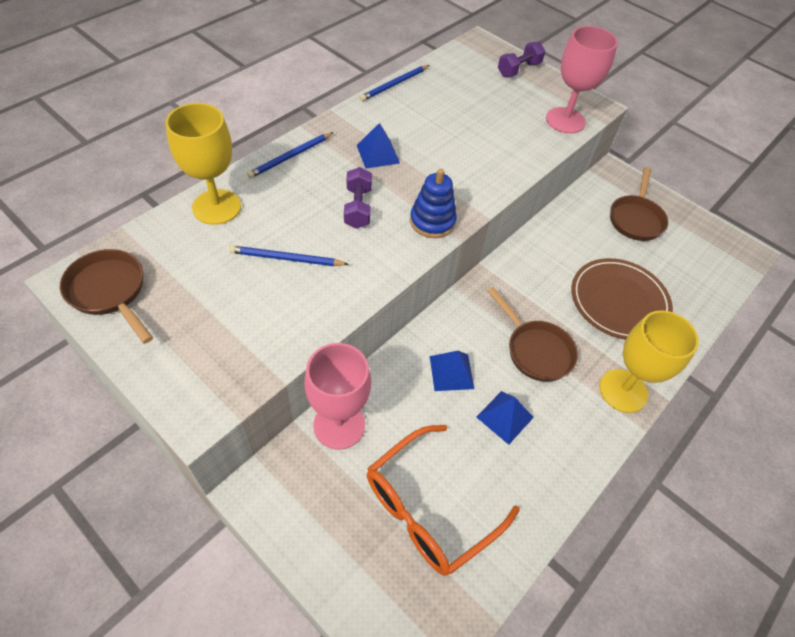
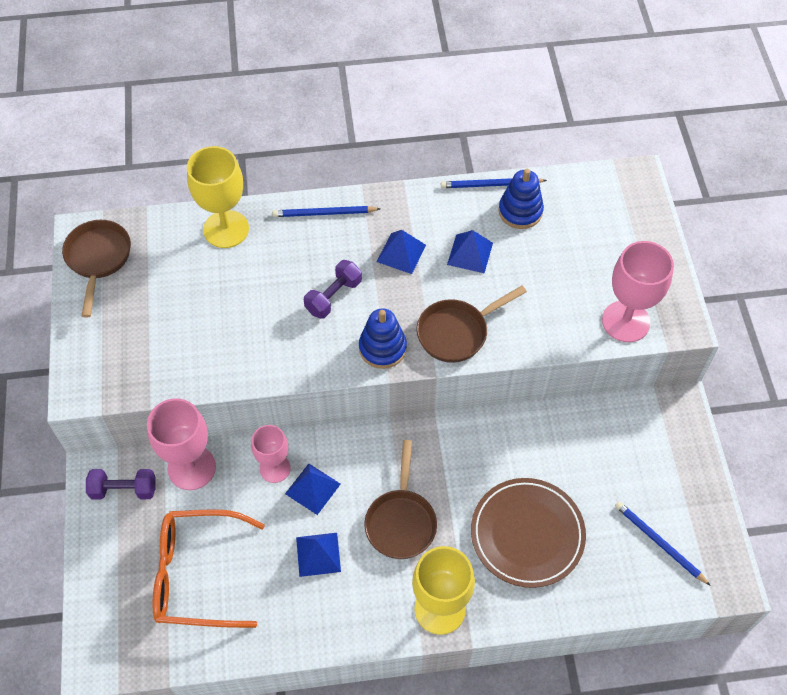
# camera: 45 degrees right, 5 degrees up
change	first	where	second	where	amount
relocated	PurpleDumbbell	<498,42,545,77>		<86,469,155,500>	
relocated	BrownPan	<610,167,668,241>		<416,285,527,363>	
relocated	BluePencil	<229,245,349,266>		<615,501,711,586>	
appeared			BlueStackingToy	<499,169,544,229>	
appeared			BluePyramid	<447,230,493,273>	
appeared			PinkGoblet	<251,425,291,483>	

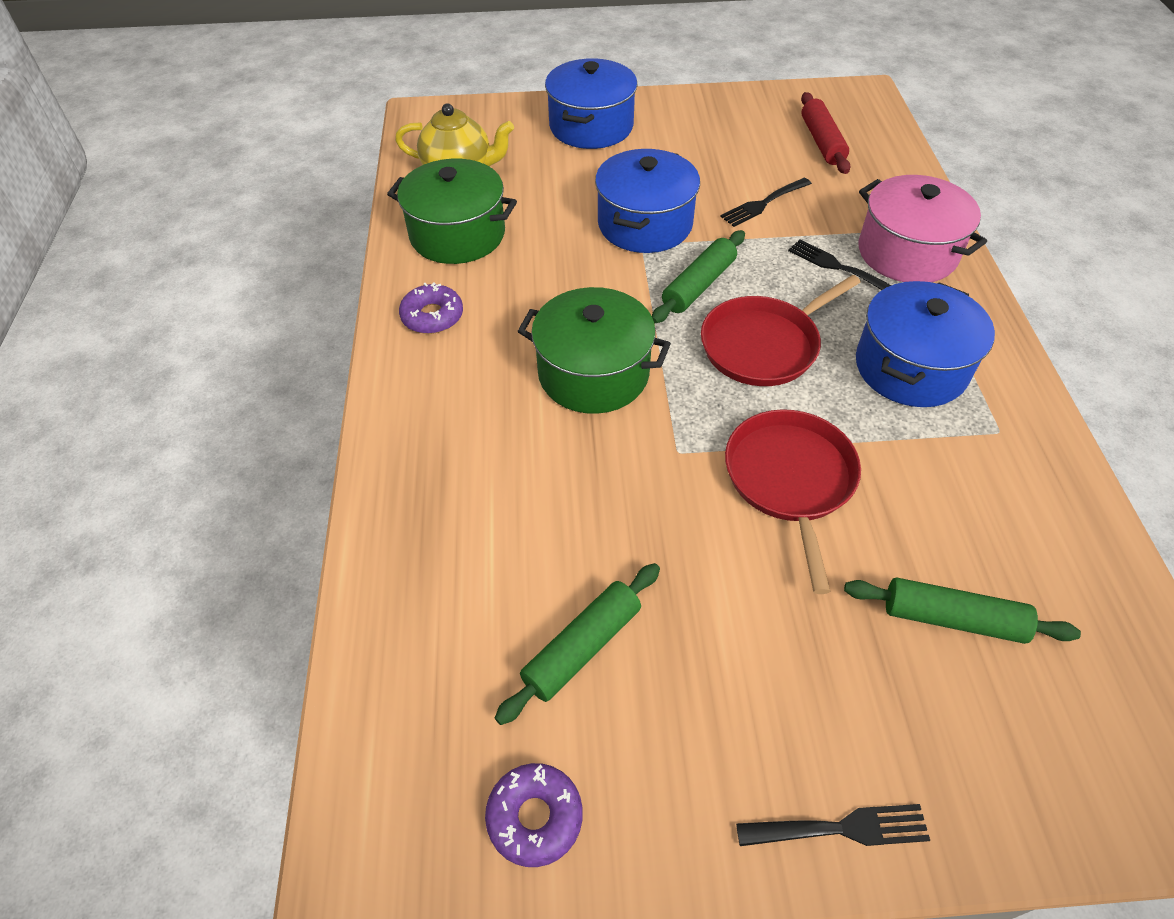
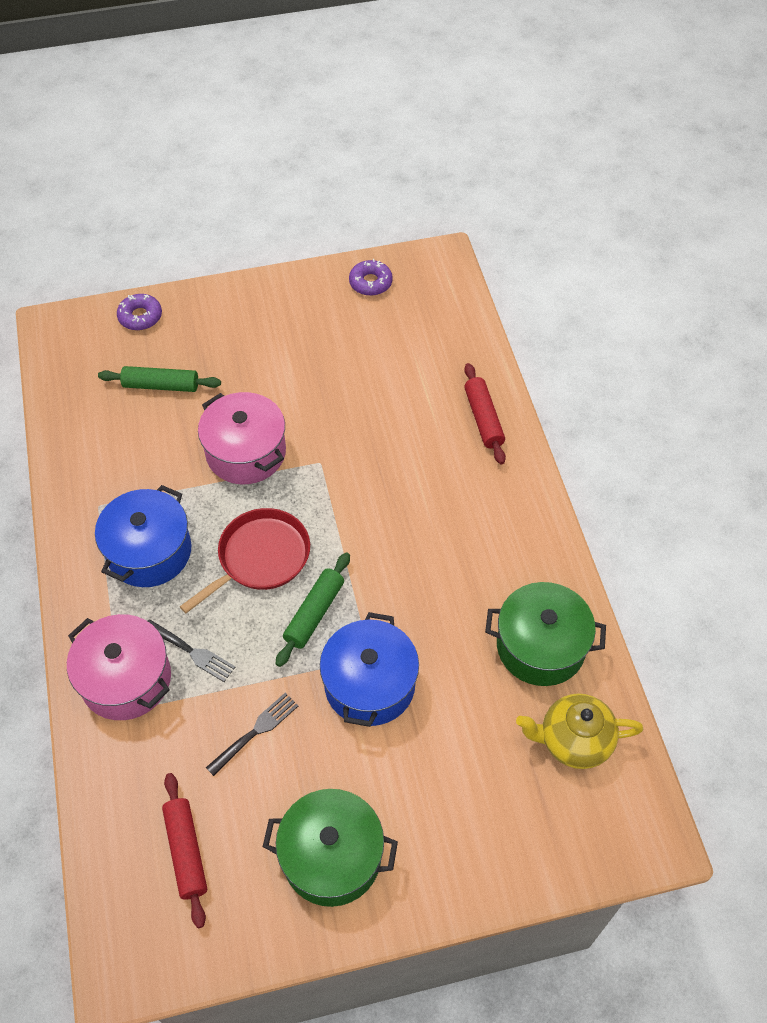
# camera: 170 degrees right, 5 degrees up
change	first	where	second	where	amount
missing	BluePot	<545,58,637,149>			
relocated	PurpleDonut	<399,282,463,334>		<117,294,162,330>	
relocated	GreenPot	<518,287,671,414>		<263,789,398,907>	
exchanged	RedPan	<725,409,861,594>	PinkPot	<198,392,286,484>	
missing	GreenRollingPin	<495,563,660,725>			
missing	BlackFork	<736,804,930,846>			
appeared			RedRollingPin	<464,363,506,465>	

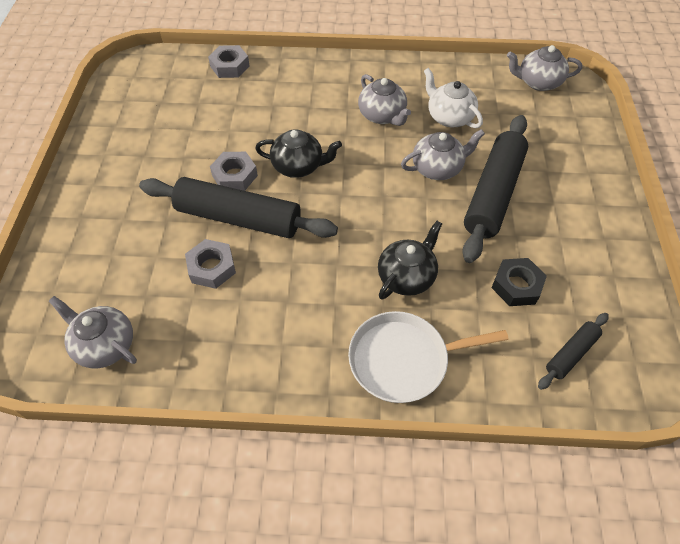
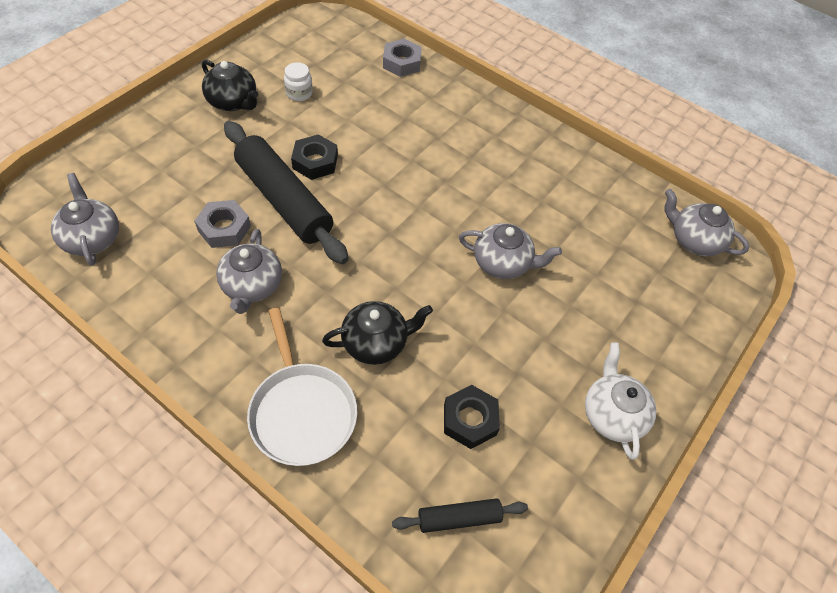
# camera: 30 degrees right, 0 degrees up
change	first	where	second	where	amount
relocated	WhiteTeapot	<424,68,483,128>		<585,343,657,460>	
relocated	GreyTeapot	<358,74,411,126>		<216,229,282,314>	
missing	BlackRollingPin	<462,115,528,263>			
relocated	BlackTeapot	<255,129,342,178>		<202,60,259,111>	
colour	GreyNut	<210,152,258,191>	BlackNut	<291,134,338,180>	
spun	WhitePan	<348,311,509,403>		<247,308,357,466>	135 degrees counterclockwise
appeared			WhiteJar	<284,62,313,101>	

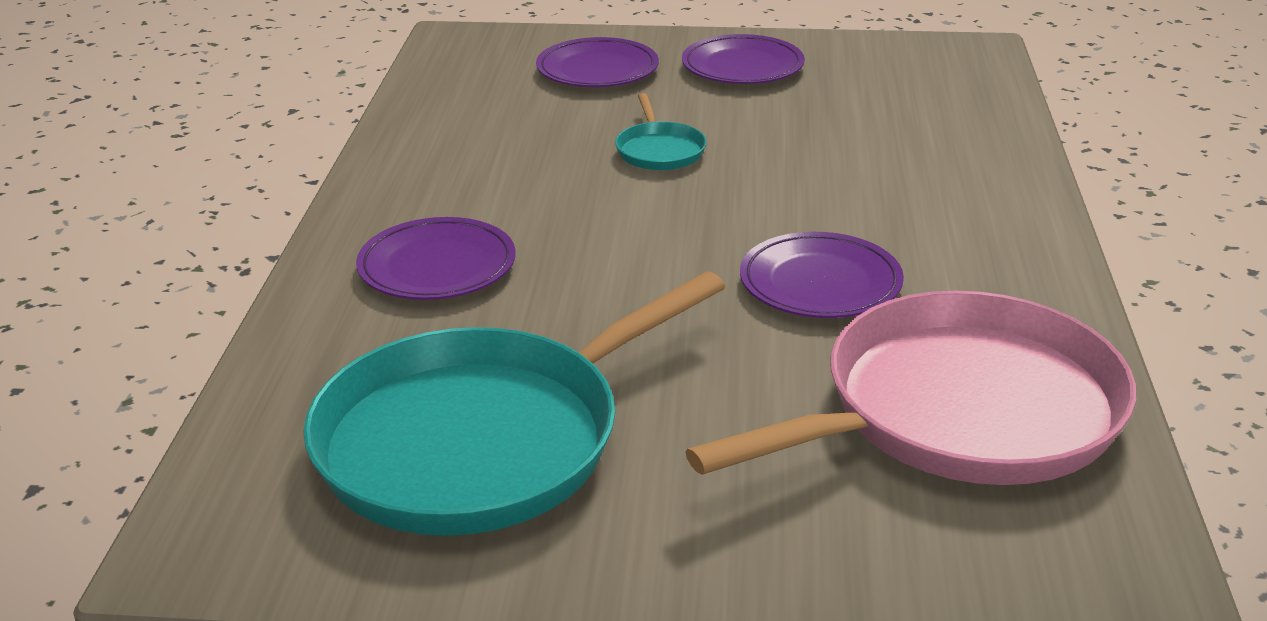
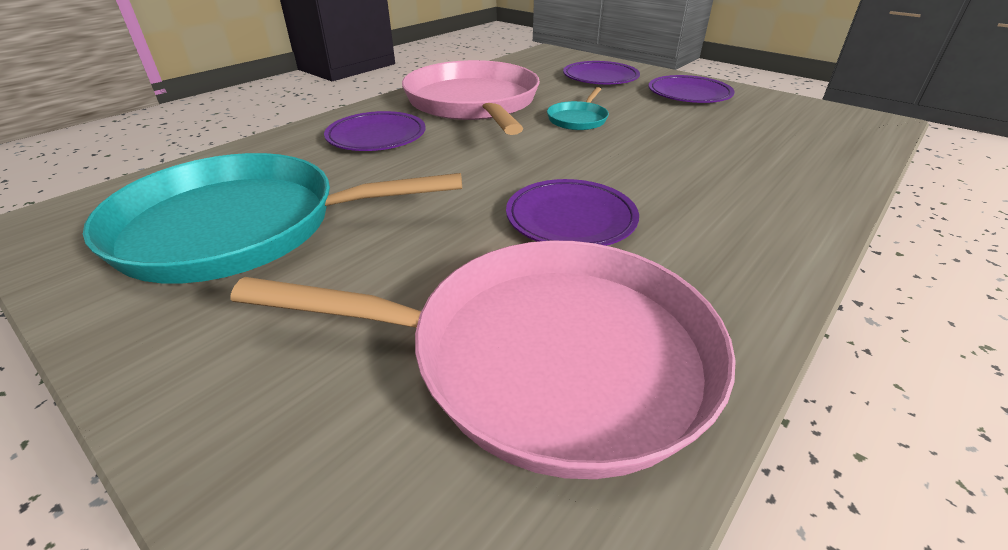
# camera: 35 degrees right, 5 degrees up
change	first	where	second	where	amount
appeared			PinkPan	<402,60,540,135>	

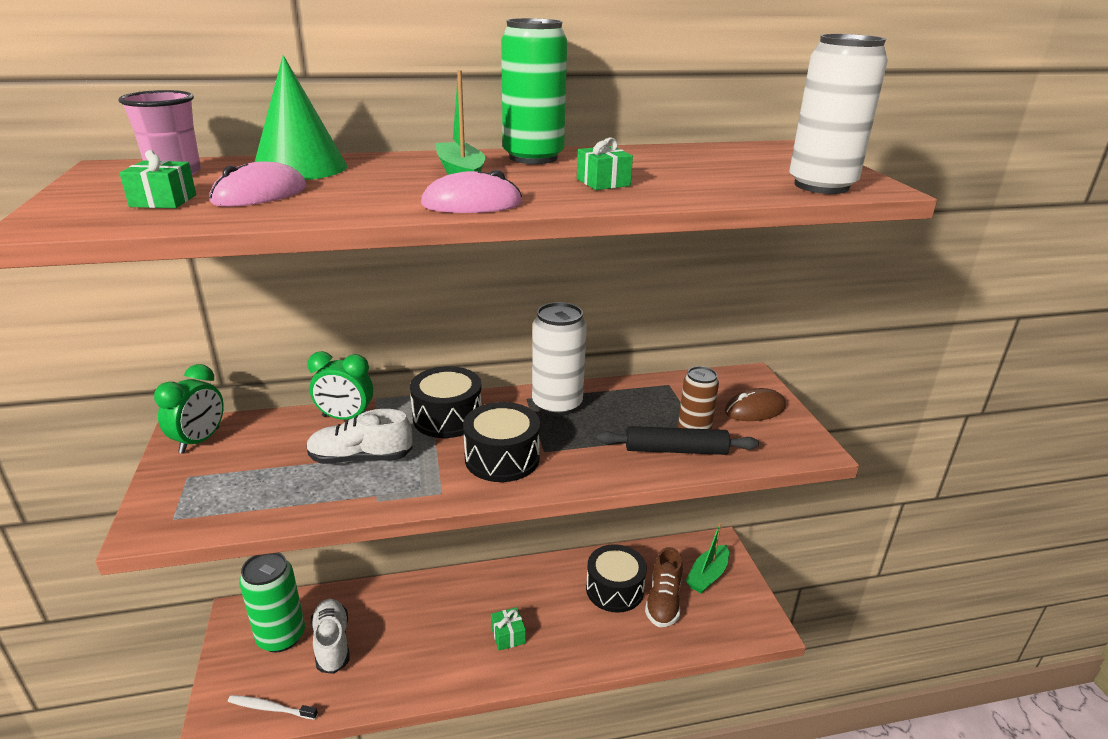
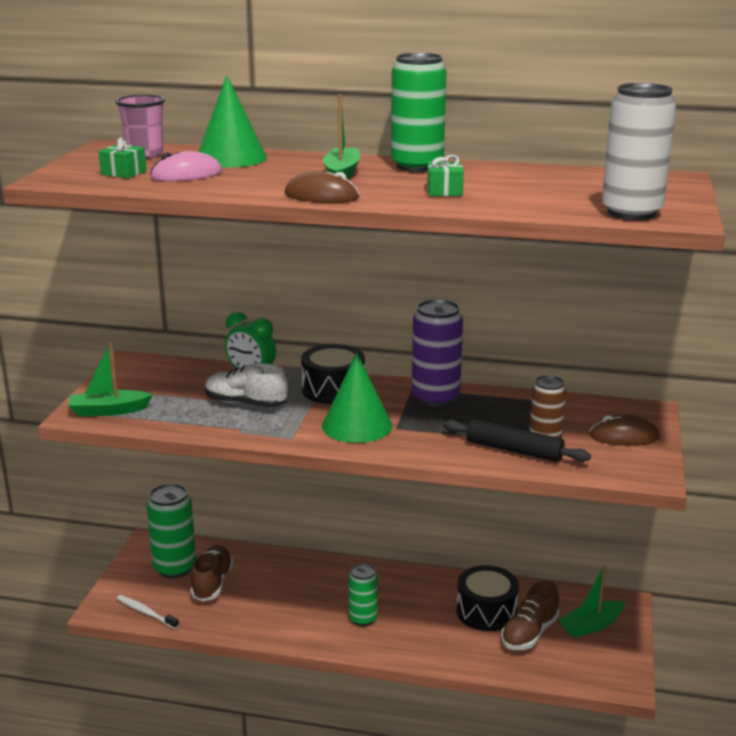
# camera: 25 degrees right, 5 degrees down
change	first	where	second	where	amount
colour	PinkMouse	<421,170,522,213>	BrownMouse	<284,171,359,203>	
colour	WhiteCan	<532,302,587,416>	PurpleCan	<412,299,463,407>	
missing	GreenClock	<154,364,224,454>			
exchanged	BlackDrum	<463,402,540,482>	GreenCone	<322,352,392,443>	
colour	WhiteShoe	<311,599,350,674>	BrownShoe	<190,546,233,601>	
exchanged	GreenGift	<491,607,526,651>	GreenCan	<348,563,378,626>	
appeared			GreenBoat	<68,343,153,416>	

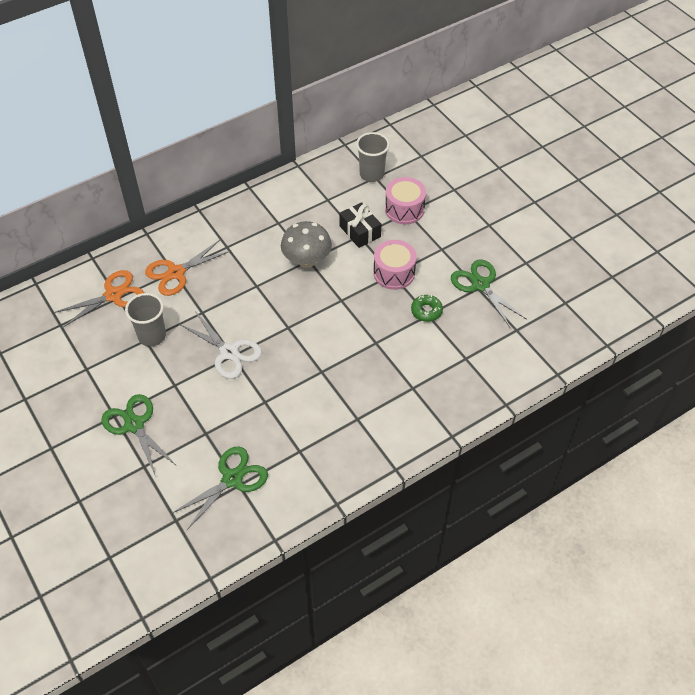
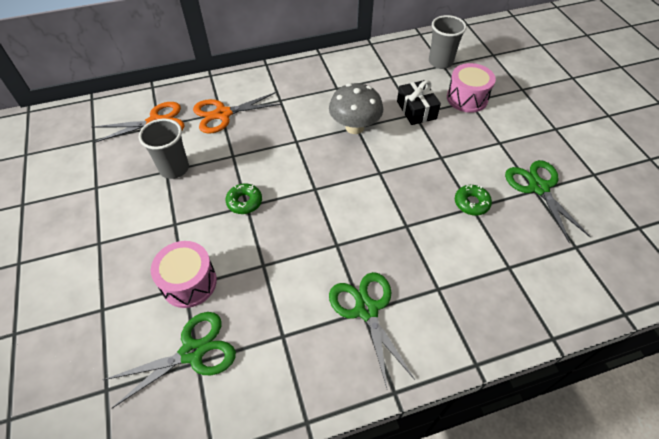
# camera: 15 degrees right, 0 degrees up
change	first	where	second	where	amount
relocated	PinkDrum	<373,240,416,290>		<151,241,217,308>	
exchanged	WhiteScissors	<179,311,262,379>	GreenDonut	<226,183,262,214>	
relocated	GreenScissors	<101,394,177,477>		<329,272,415,388>	

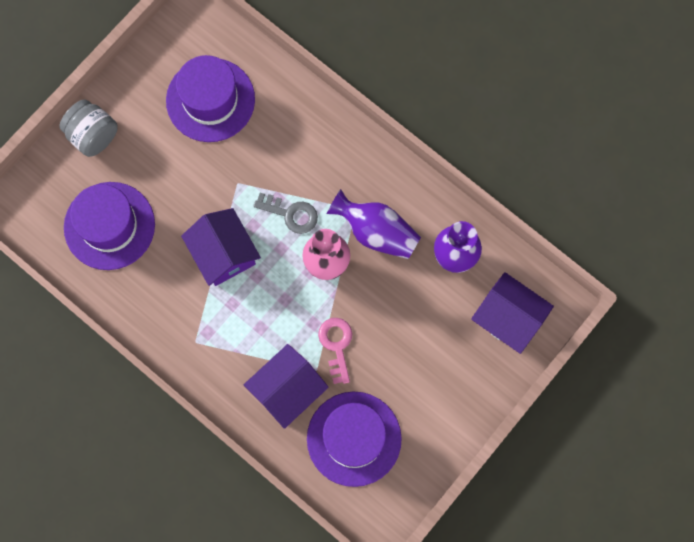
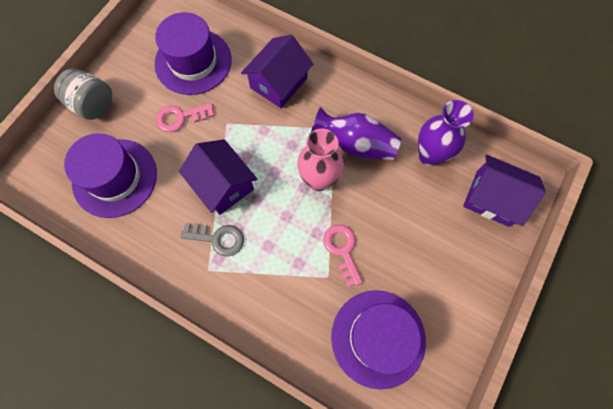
# camera: 10 degrees left, 5 degrees down
change	first	where	second	where	amount
relocated	GreyKey	<253,193,318,234>		<180,223,244,257>	
relocated	PurpleHouse	<244,344,329,429>		<241,35,313,108>	
appeared			PinkKey	<156,103,214,132>	

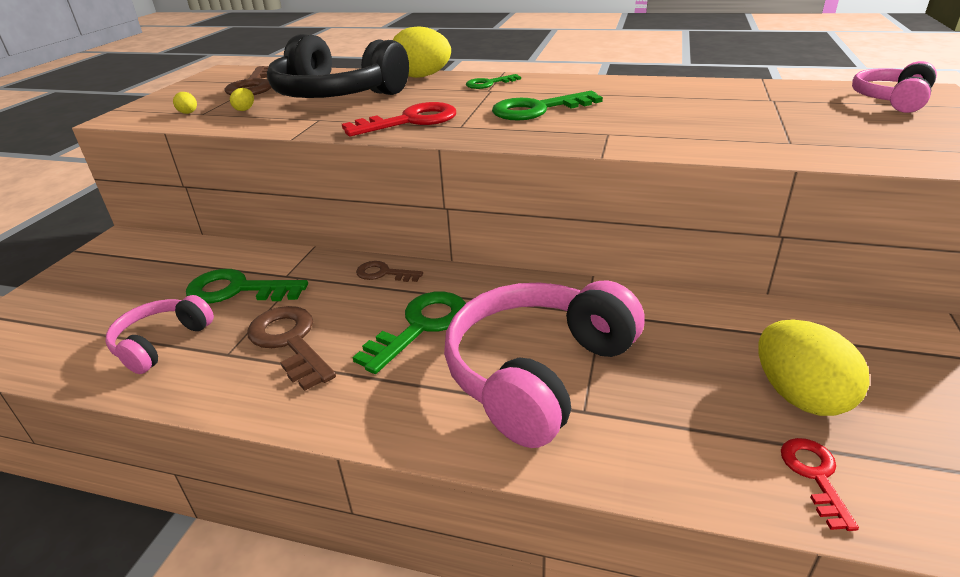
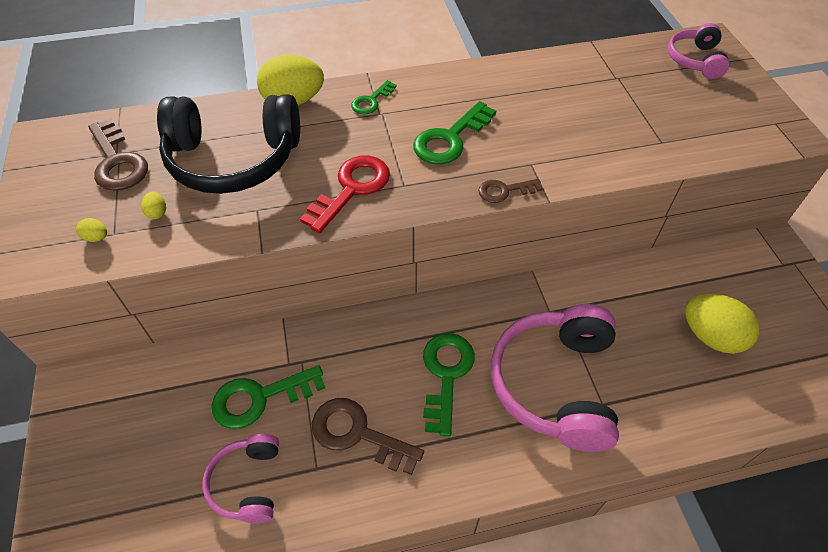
# camera: 30 degrees left, 20 degrees up
change	first	where	second	where	amount
relocated	BrownKey	<356,261,423,282>		<478,179,543,203>	
missing	RedKey	<781,438,859,531>			

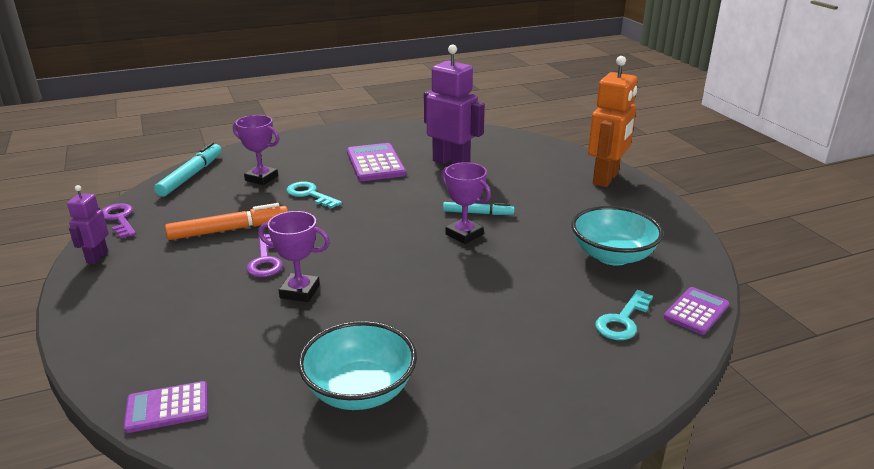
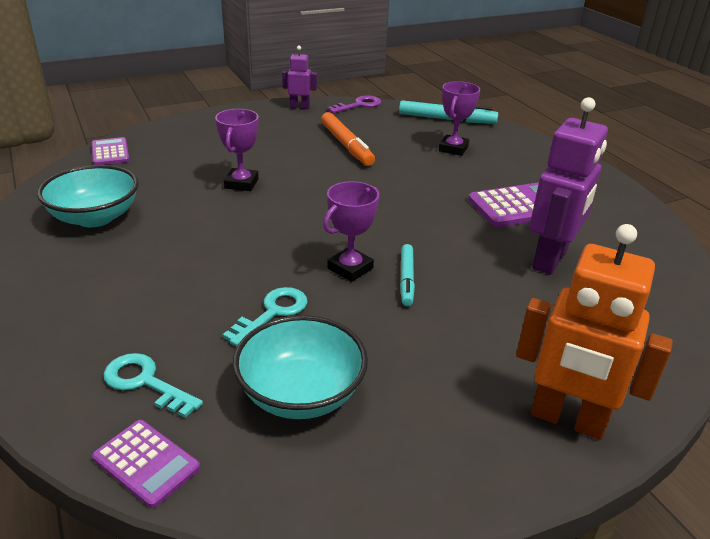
# camera: 85 degrees right, 5 degrees up
change	first	where	second	where	amount
relocated	TurquoiseKey	<287,181,342,209>		<223,287,308,346>	
missing	PurpleKey	<246,234,283,277>			

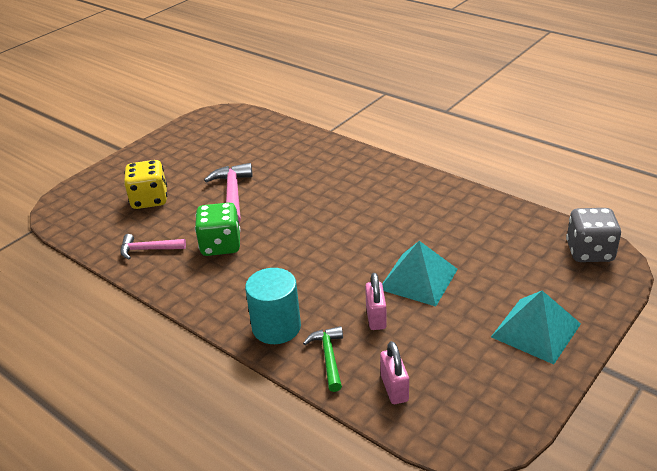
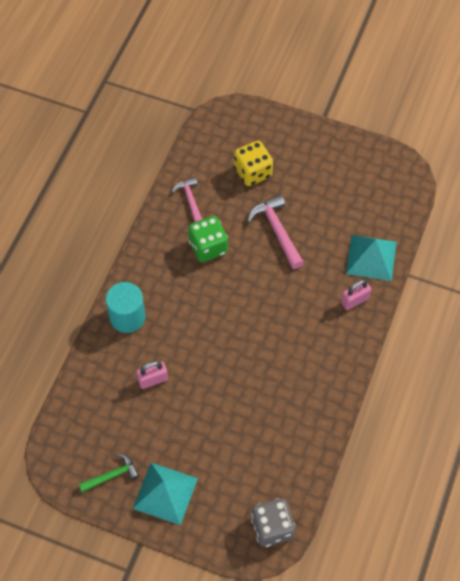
# camera: 70 degrees right, 25 degrees up
change	first	where	second	where	amount
spun	PinkHammer	<204,163,253,223>		<247,195,304,269>	90 degrees counterclockwise
relocated	TurquoisePyramid	<382,241,458,306>		<346,235,397,281>	
relocated	GreenHammer	<303,326,343,392>		<79,453,139,493>	
relocated	PinkPadlock	<380,341,409,404>		<341,280,371,310>	

